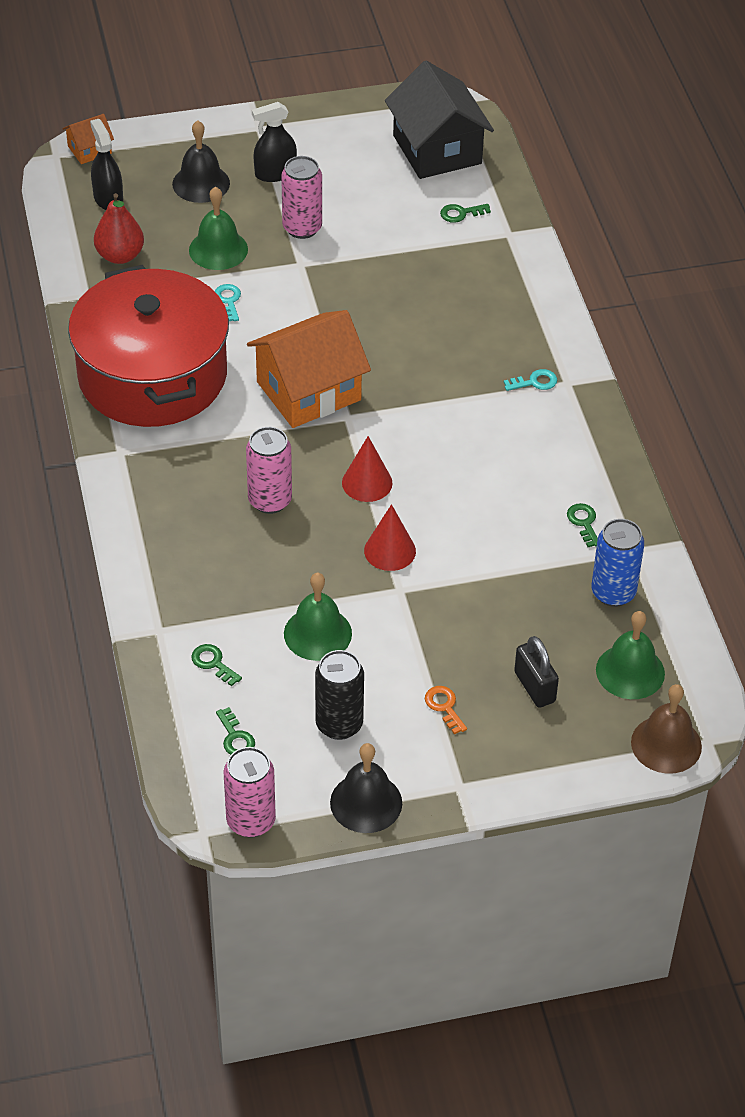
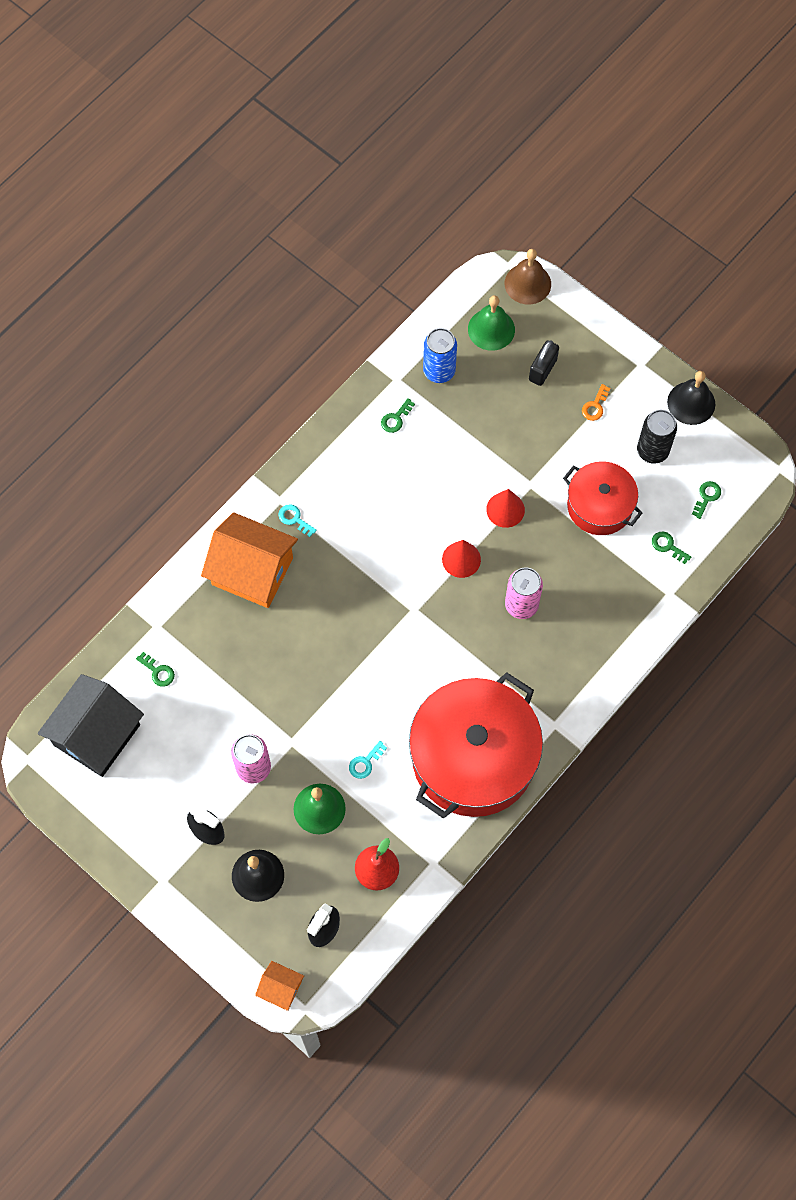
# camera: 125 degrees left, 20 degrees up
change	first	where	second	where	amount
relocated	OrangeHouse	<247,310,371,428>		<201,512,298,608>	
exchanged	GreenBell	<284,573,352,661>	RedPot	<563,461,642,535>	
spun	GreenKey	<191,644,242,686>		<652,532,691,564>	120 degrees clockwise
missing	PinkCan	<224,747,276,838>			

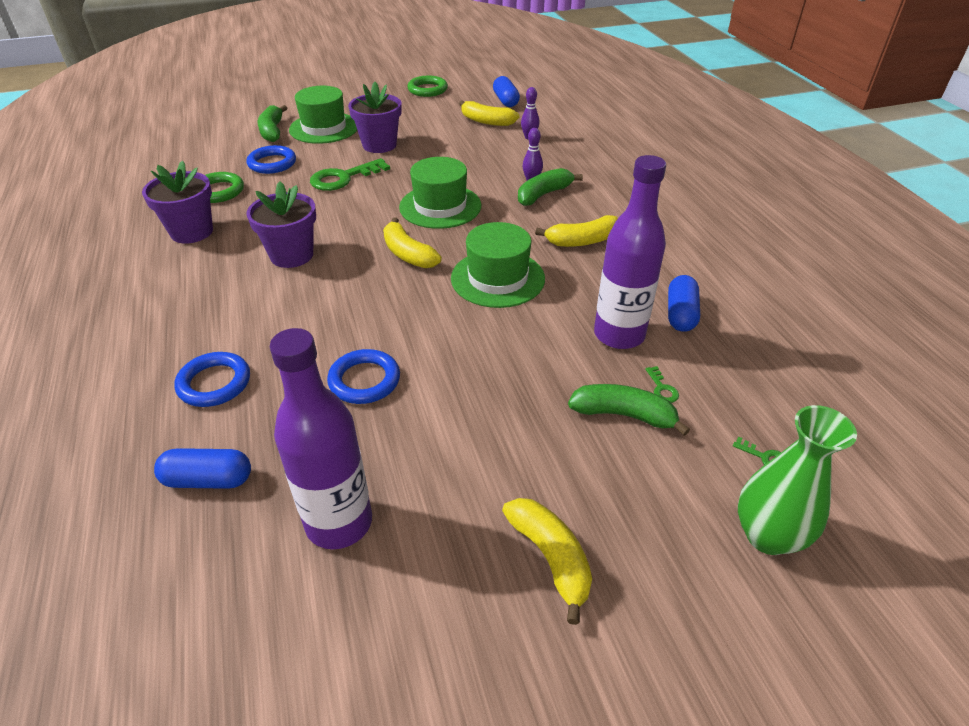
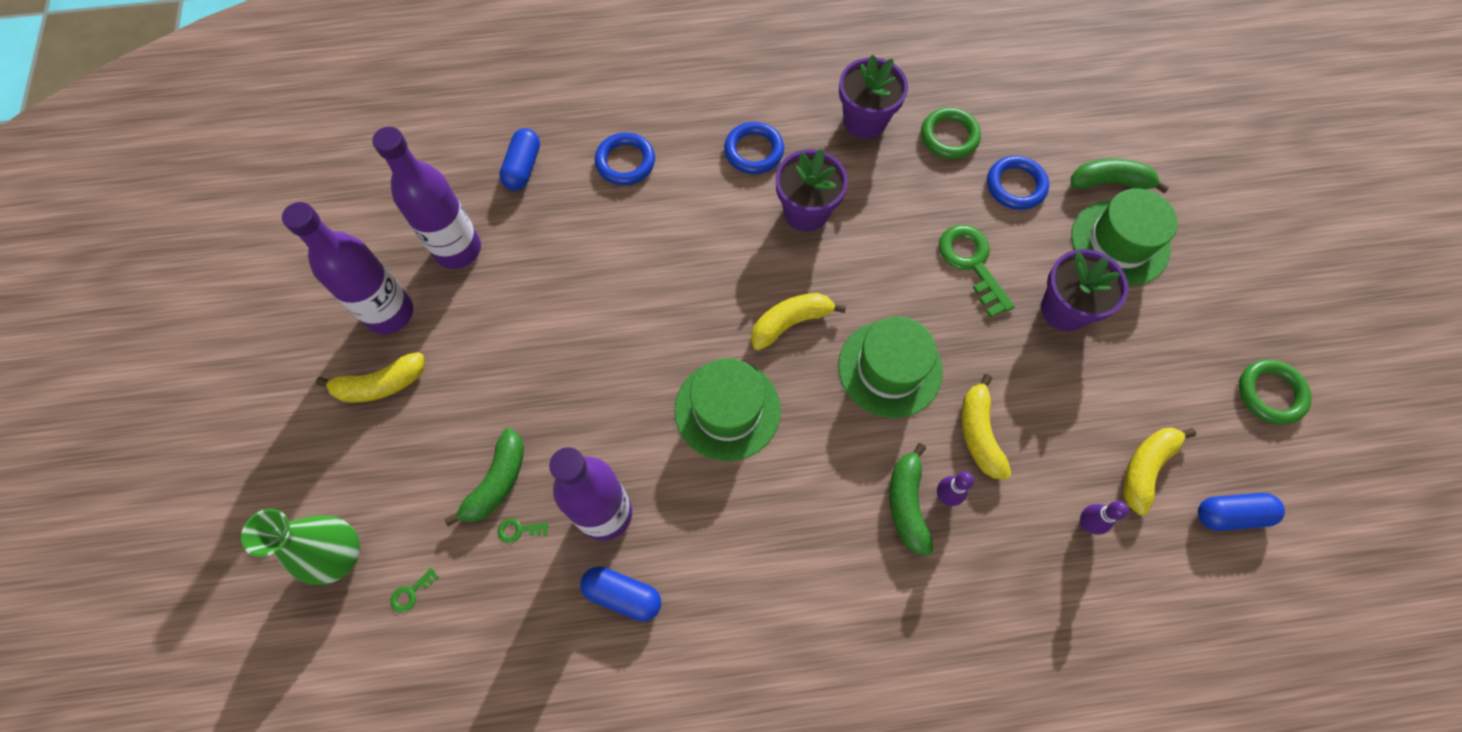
# camera: 100 degrees right, 25 degrees up
change	first	where	second	where	amount
spun	GreenBanana	<518,168,583,206>		<889,443,933,556>	150 degrees counterclockwise
relocated	YellowBanana	<535,215,618,247>		<961,374,1011,480>	
relocated	BlueRing	<327,349,400,404>		<724,122,784,174>	
appeared			PurpleBottle	<282,202,413,334>	

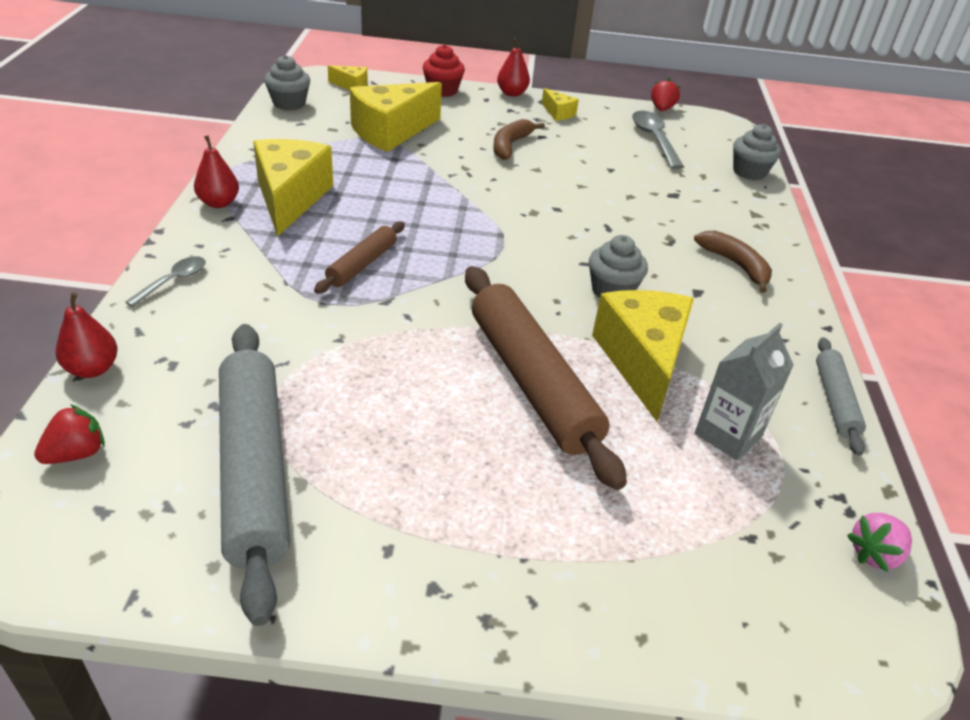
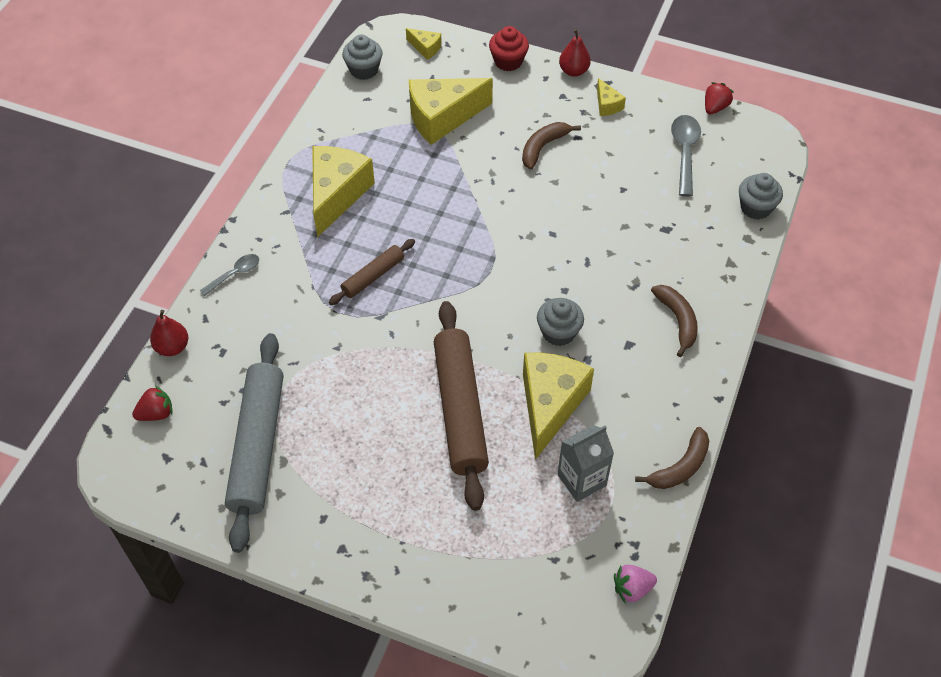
# camera: 20 degrees right, 15 degrees up
change	first	where	second	where	amount
missing	RedPear	<194,135,239,208>			
exchanged	GreyRollingPin	<816,337,866,456>	BrownBanana	<635,427,709,489>	

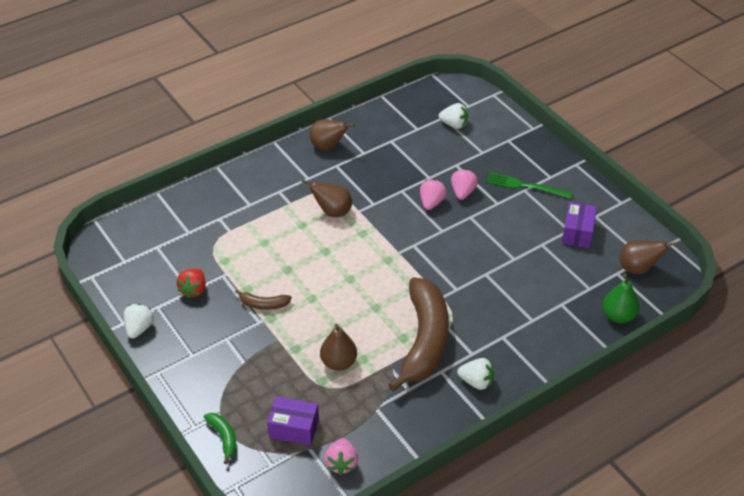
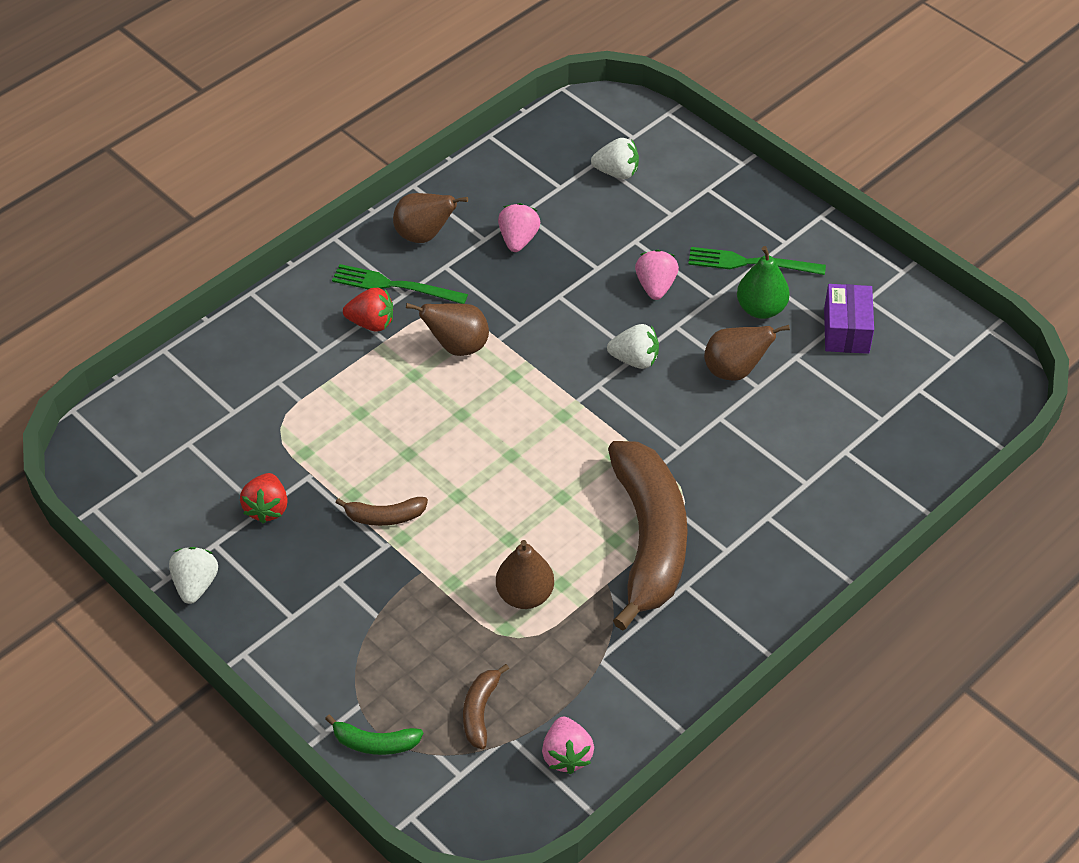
# camera: 10 degrees left, 5 degrees up
change	first	where	second	where	amount
relocated	PinkStrawberry	<420,179,447,210>		<498,203,540,252>	
relocated	BrownPear	<619,240,678,274>		<704,325,790,381>	
relocated	GreenPear	<603,274,639,323>		<737,246,790,319>	
relocated	WhiteStrawberry	<457,358,494,390>		<607,324,659,369>	
exchanged	PurpleBox	<267,396,319,445>	BrownBanana	<463,664,509,749>	
spun	GreenBanana	<204,413,237,464>		<325,715,423,755>	135 degrees clockwise
appeared			GreenFork	<332,264,468,304>	
appeared			RedStrawberry	<343,288,393,332>	

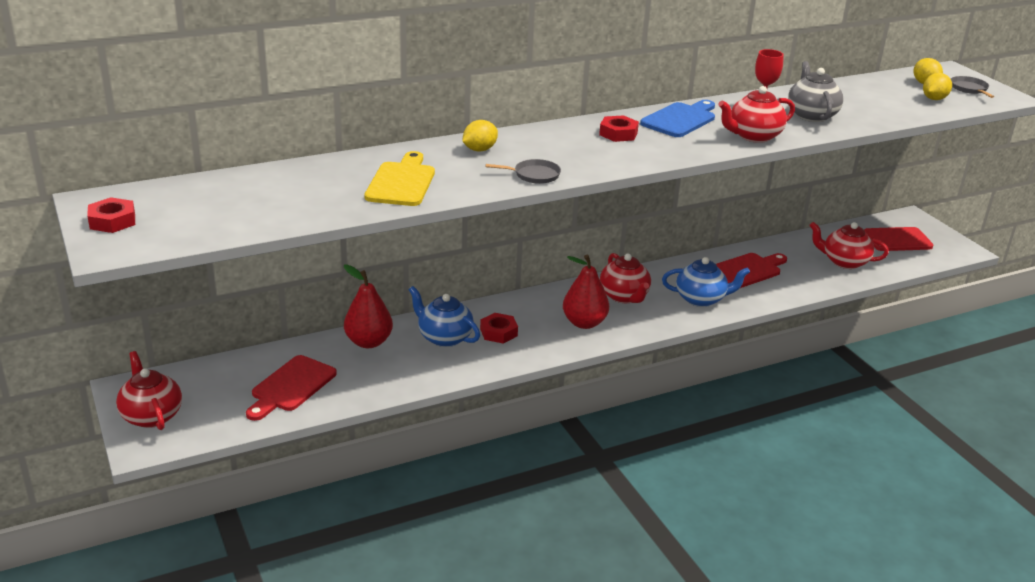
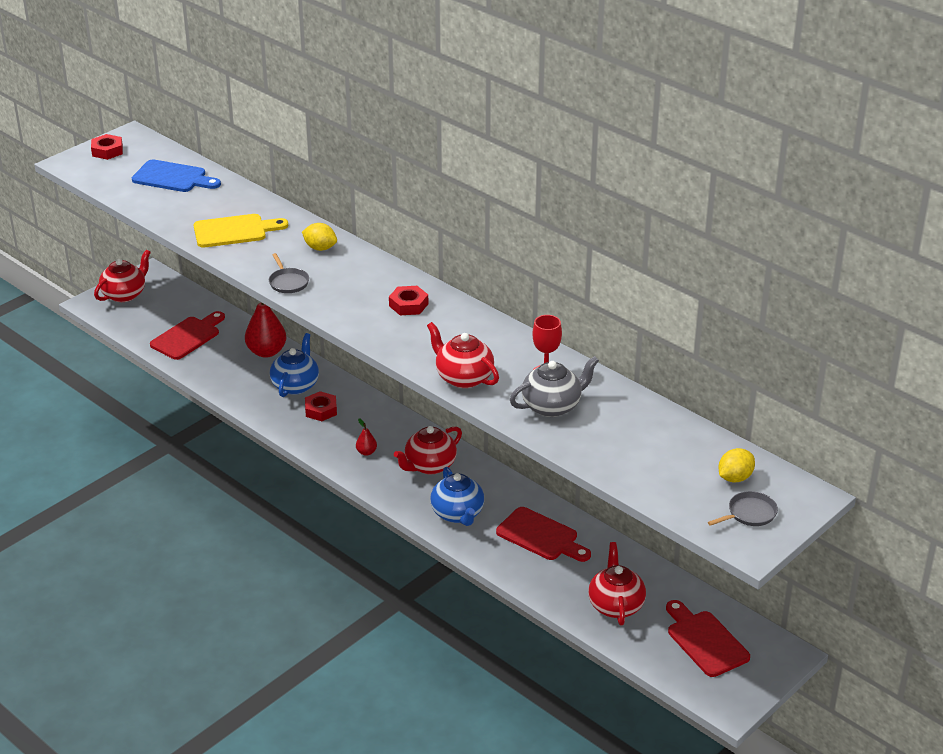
# camera: 70 degrees right, 5 degrees up
change	first	where	second	where	amount
missing	YellowLemon	<923,73,952,100>			
relocated	BlueCuttingBoard	<640,100,715,137>		<132,159,221,192>	
size	RedPear	<563,254,609,329>		<356,418,377,456>	x0.48
spun	RedCuttingBoard	<246,355,337,421>		<150,311,225,360>	120 degrees clockwise

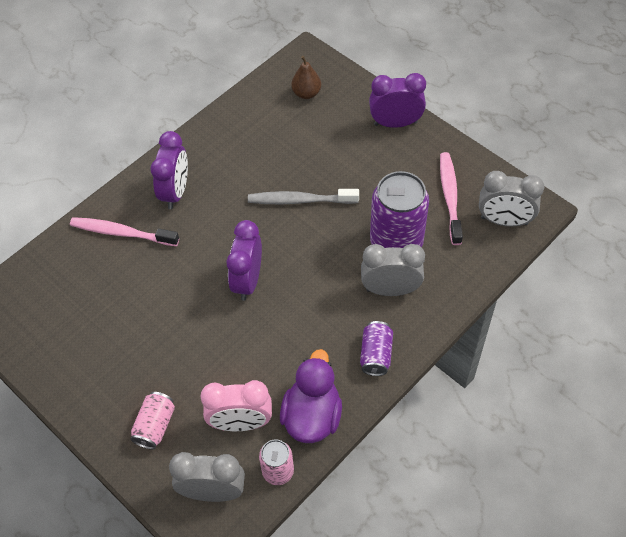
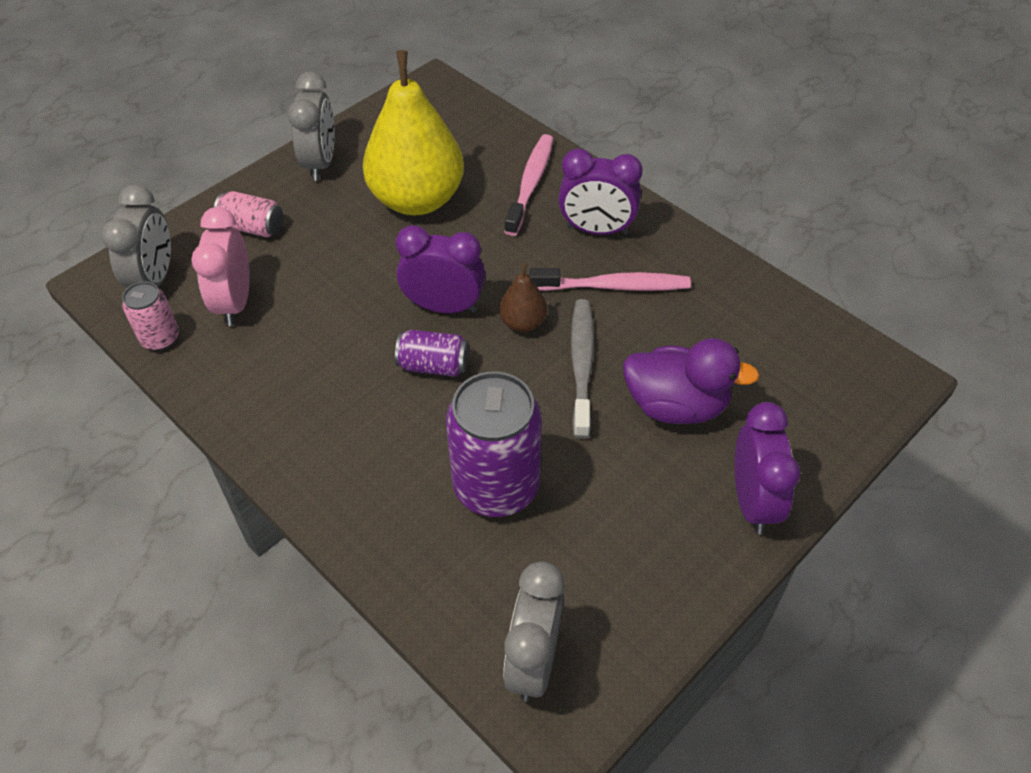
# camera: 90 degrees right, 5 degrees down
change	first	where	second	where	amount
relocated	BrownPear	<291,56,321,99>		<499,263,547,332>	
relocated	PinkToothbrush	<440,152,463,245>		<530,268,691,291>	
relocated	GreyClock	<361,244,425,296>		<288,71,335,181>	
relocated	PurpleCan	<360,321,393,376>		<395,330,469,377>	
relocated	PurpleDuck	<280,349,342,443>		<623,338,760,424>	
appeared			YellowPear	<363,50,464,215>	

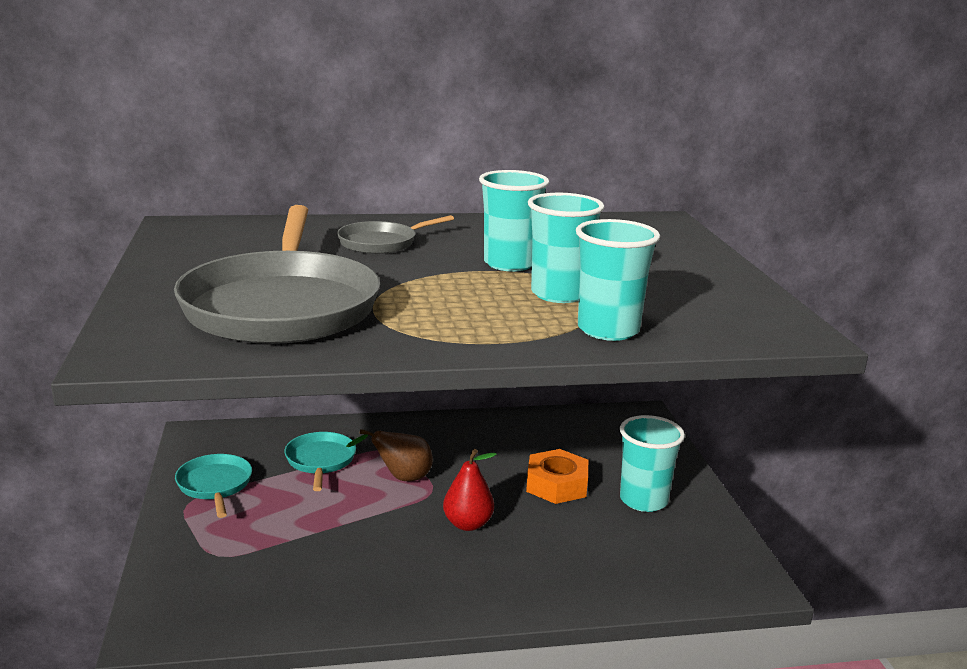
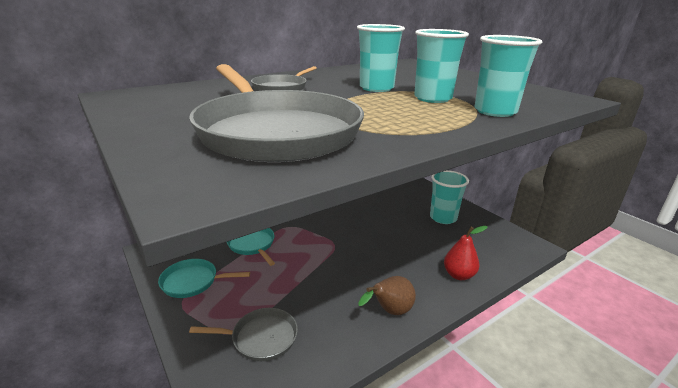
# camera: 25 degrees left, 5 degrees up
change	first	where	second	where	amount
relocated	BrownPear	<346,429,433,481>		<358,276,416,315>	
relocated	RedPear	<443,449,497,531>		<444,226,488,280>	
missing	OrangeNut	<526,449,588,504>			
spun	TurquoisePan	<175,454,252,518>		<158,259,250,298>	45 degrees counterclockwise
appeared			GreyPan	<189,308,298,361>	

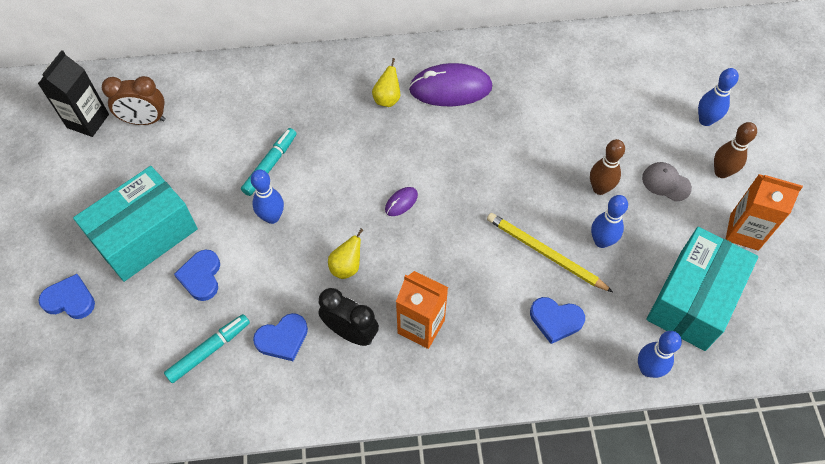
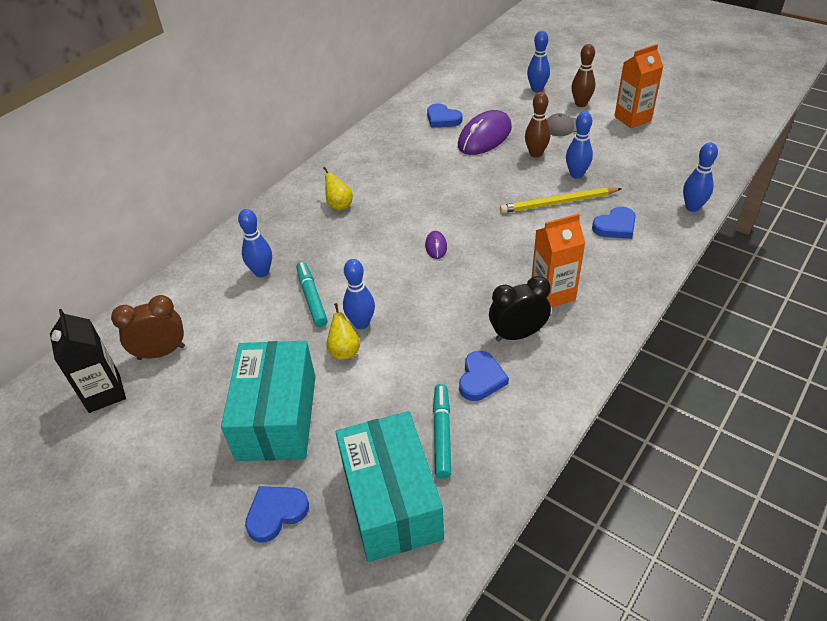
# camera: 45 degrees left, 15 degrees down
change	first	where	second	where	amount
relocated	PurpleMouse	<409,63,492,106>		<458,110,512,155>	
spun	BrownClock	<102,76,166,125>		<111,295,185,360>	150 degrees counterclockwise
relocated	TurquoiseBox	<646,227,758,351>		<336,411,444,562>	
relocated	YellowPear	<328,229,363,279>		<326,303,360,360>	
relocated	BlueHeart	<174,249,220,301>		<427,104,462,128>	
appeared			BlueBowlingPin	<238,209,272,277>	

